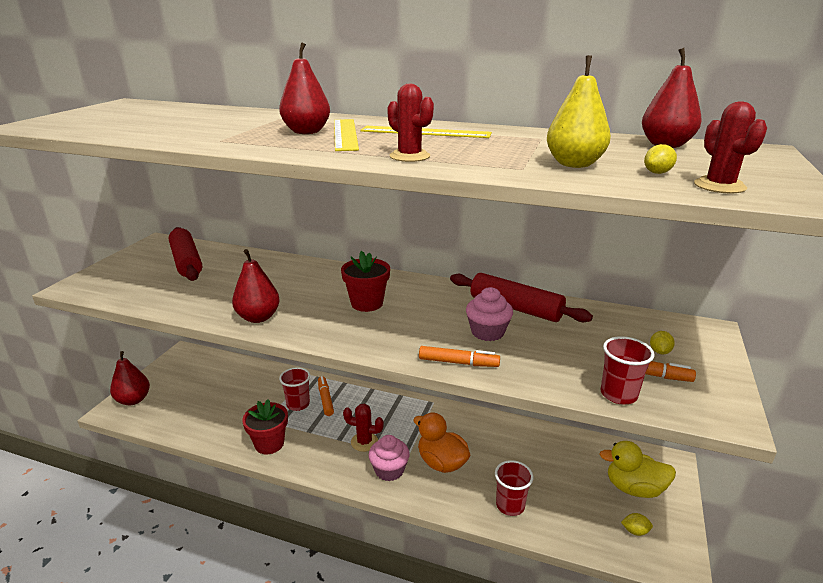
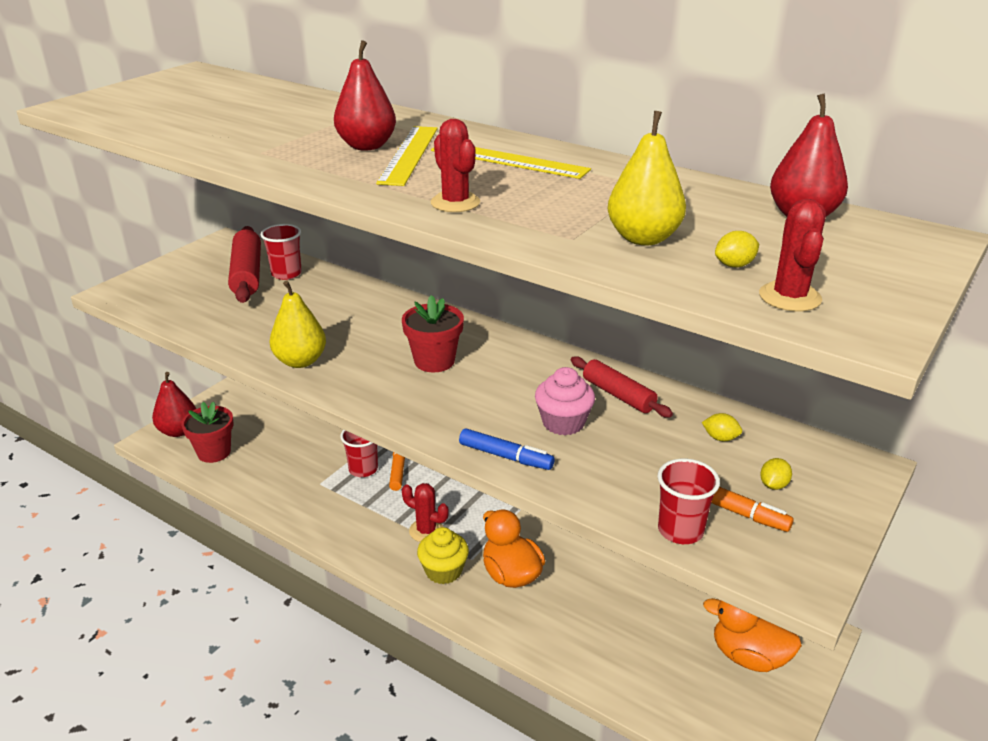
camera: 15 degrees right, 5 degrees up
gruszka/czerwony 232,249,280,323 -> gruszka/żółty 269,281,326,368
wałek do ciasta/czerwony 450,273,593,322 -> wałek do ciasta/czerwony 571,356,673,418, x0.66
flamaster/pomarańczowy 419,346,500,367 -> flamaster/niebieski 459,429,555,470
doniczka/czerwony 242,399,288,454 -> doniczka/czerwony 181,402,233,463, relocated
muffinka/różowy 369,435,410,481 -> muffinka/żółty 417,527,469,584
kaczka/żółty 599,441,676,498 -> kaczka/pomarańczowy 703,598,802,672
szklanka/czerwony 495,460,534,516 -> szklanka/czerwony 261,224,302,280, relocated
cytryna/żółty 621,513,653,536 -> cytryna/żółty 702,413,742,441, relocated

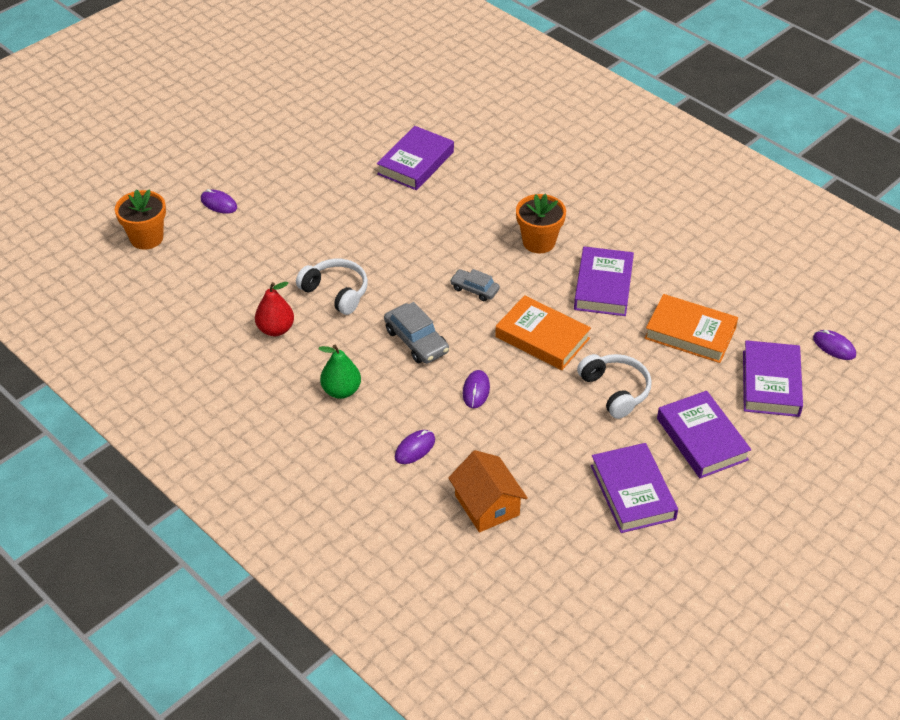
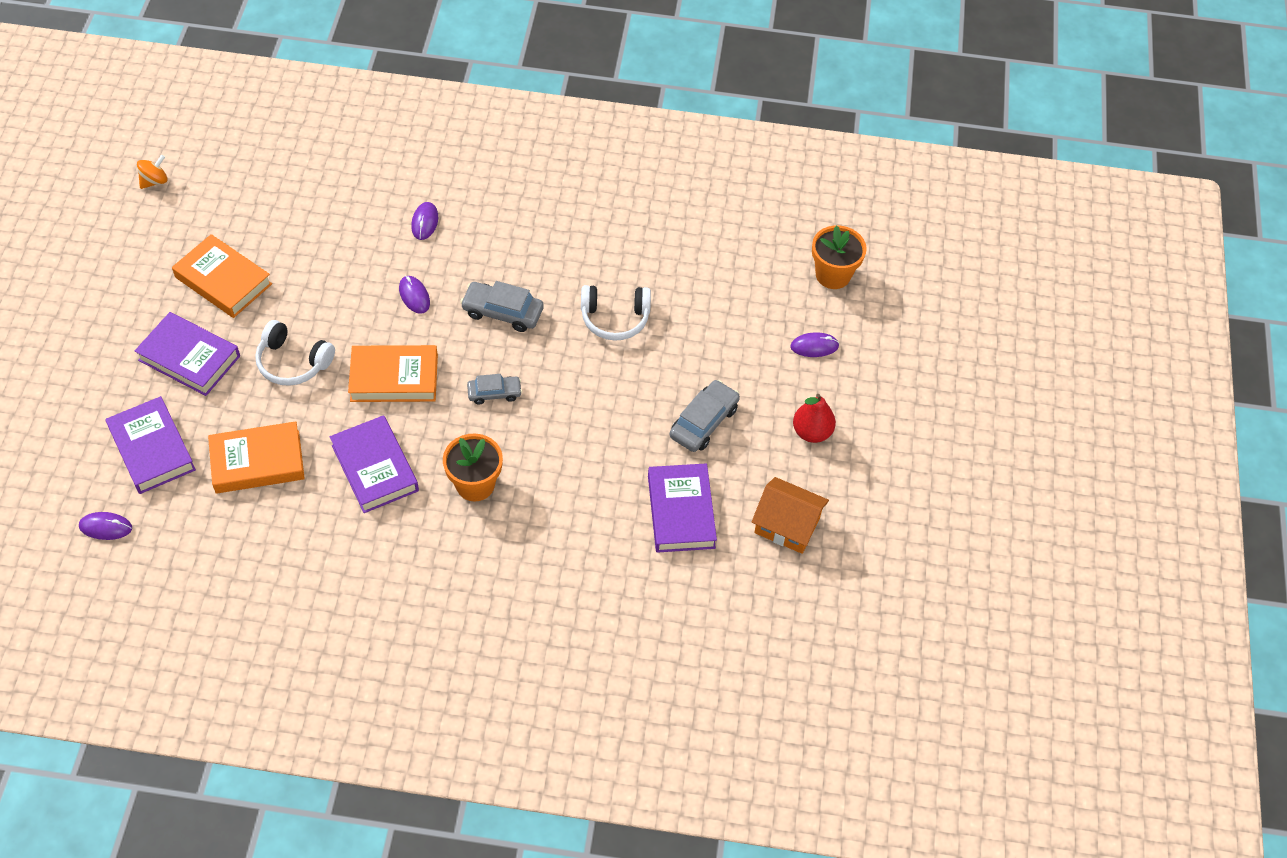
camera: 140 degrees right, 10 degrees up
gruszka/czerwony 255,282,294,336 -> gruszka/czerwony 793,394,836,443, relocated
gruszka/zielony 318,345,361,399 -> none
książka/fioletowy 591,443,678,533 -> książka/pomarańczowy 172,234,272,318
domek/pomarańczowy 448,450,528,532 -> domek/pomarańczowy 752,477,829,554, relocated
none -> bączek/pomarańczowy 137,155,168,189
none -> samochód/szary 670,380,740,452

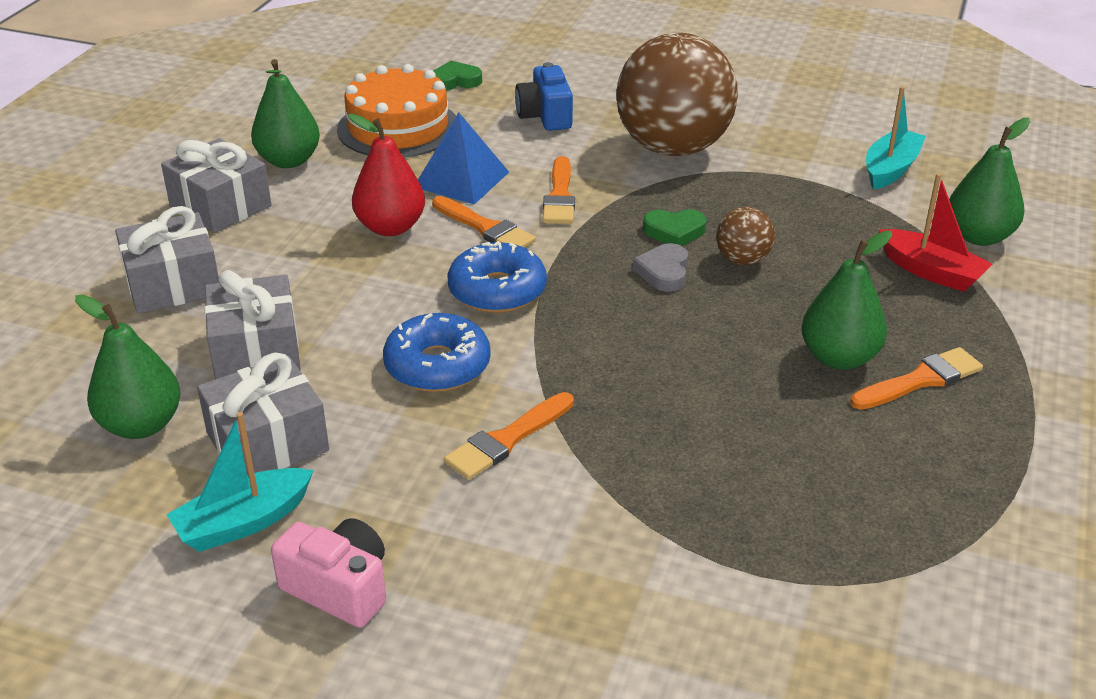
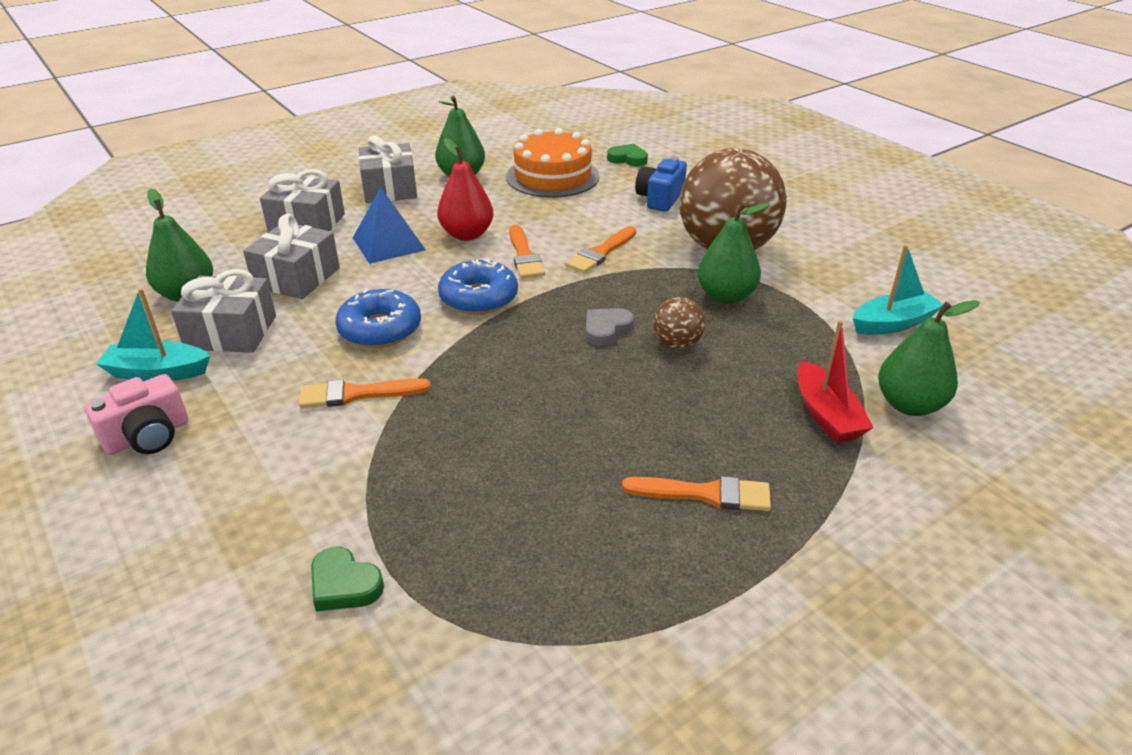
camera: 35 degrees right, 0 degrees up
piramida/niebieski 418,112,509,204 -> piramida/niebieski 353,187,426,264, relocated
serce/zielony 643,209,707,246 -> serce/zielony 311,547,384,611, relocated
gruszka/zielony 801,230,892,370 -> gruszka/zielony 697,202,770,304, relocated
aparat fotograficzny/różowy 271,518,386,628 -> aparat fotograficzny/różowy 85,374,188,455, 75 degrees clockwise

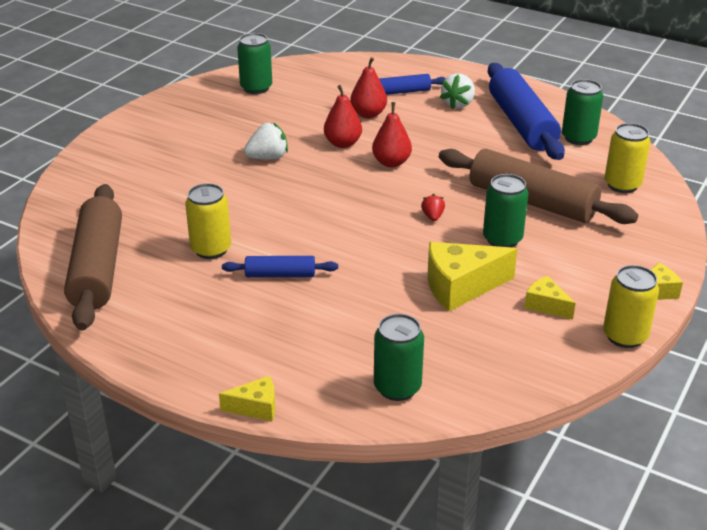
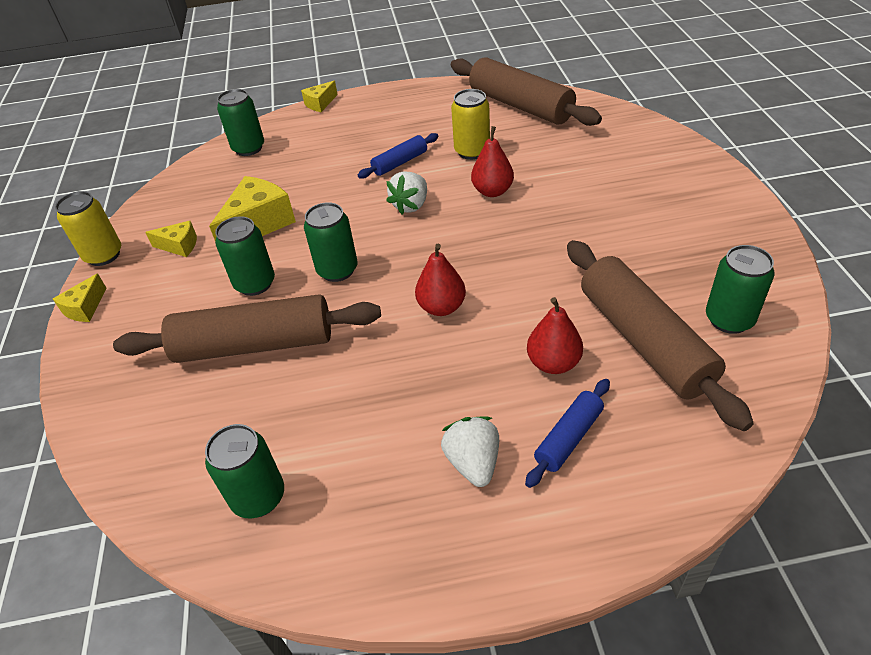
camera: 145 degrees right, 10 degrees up
wałek do ciasta/niebieski 488,63,565,160 -> none
gruszka/czerwony 324,85,362,148 -> gruszka/czerwony 471,126,514,197, relocated
truskawka/biały 244,122,288,159 -> truskawka/biały 386,171,427,214, relocated
puszka/żółty 605,123,650,193 -> none
truskawka/czerwony 421,194,445,221 -> puszka/zielony 304,202,357,282
none -> wałek do ciasta/brązowy 567,240,754,431

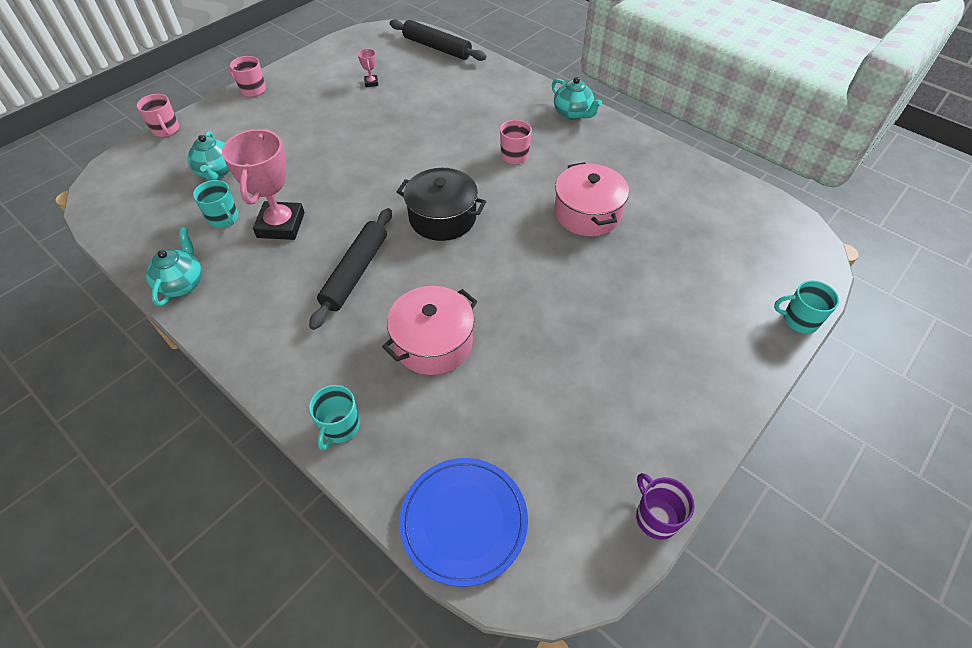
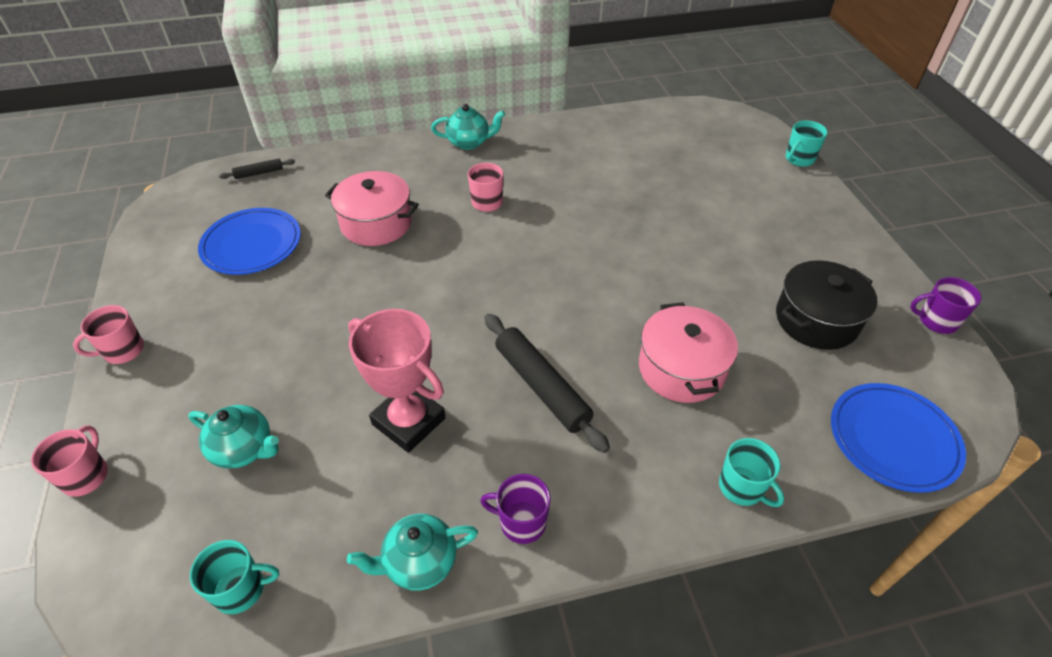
camera: 55 degrees left, 5 degrees down
wałek do ciasta/czarny 390,19,487,61 -> wałek do ciasta/czarny 219,159,295,179, x0.49
puchar/różowy 358,49,378,87 -> talerz/niebieski 198,208,301,275
kubek/różowy 137,94,179,137 -> kubek/różowy 31,426,108,497, 90 degrees counterclockwise
garnek/różowy 554,162,629,236 -> garnek/różowy 325,171,419,246, relocated
garnek/czarny 397,168,486,241 -> garnek/czarny 776,260,877,350, relocated
kubek/turkusowy 193,180,238,228 -> kubek/turkusowy 190,540,279,614, relocated
imbryk/turkusowy 146,227,202,307 -> imbryk/turkusowy 347,514,478,591, 60 degrees counterclockwise
none -> kubek/fioletowy 480,474,551,544

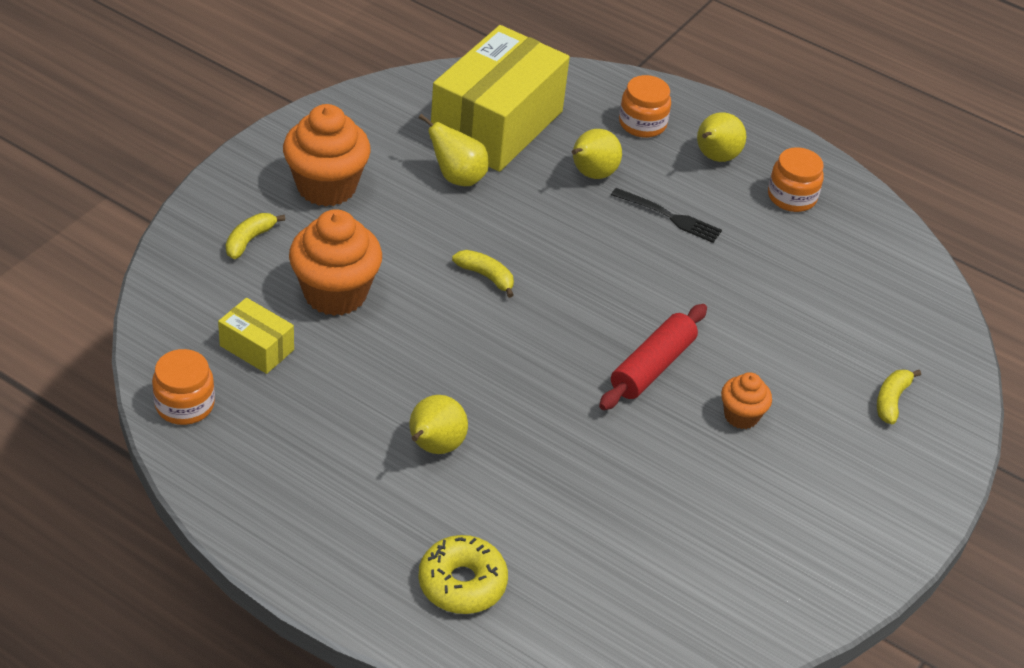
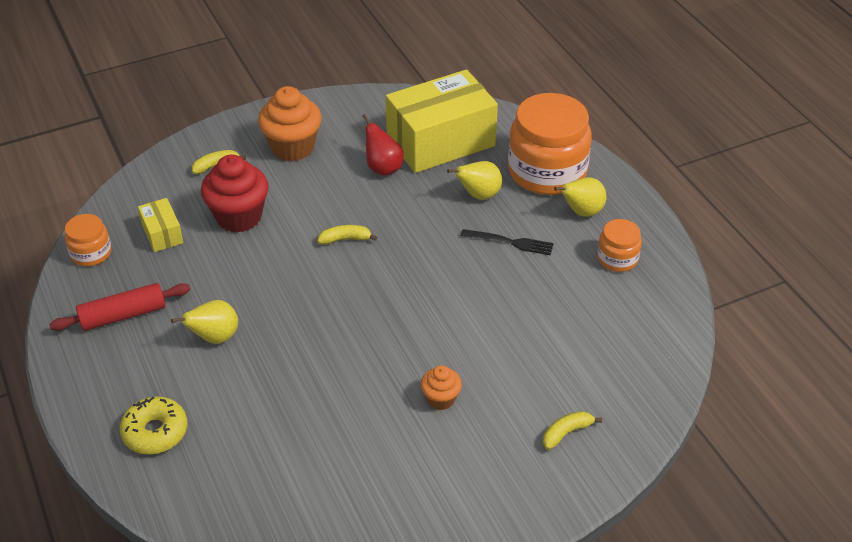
camera: 35 degrees right, 0 degrees up
słoik/pomarańczowy 619,75,671,138 -> słoik/pomarańczowy 508,93,592,195, x2.05
gruszka/żółty 419,114,489,186 -> gruszka/czerwony 362,114,404,176
widelec/czarny 611,188,722,243 -> widelec/czarny 461,229,554,255, 45 degrees counterclockwise
muffinka/pomarańczowy 289,209,382,316 -> muffinka/czerwony 201,154,269,233
banan/żółty 452,250,514,298 -> banan/żółty 317,225,377,245, 75 degrees counterclockwise
wałek do ciasta/czerwony 599,304,707,410 -> wałek do ciasta/czerwony 49,283,191,331, relocated

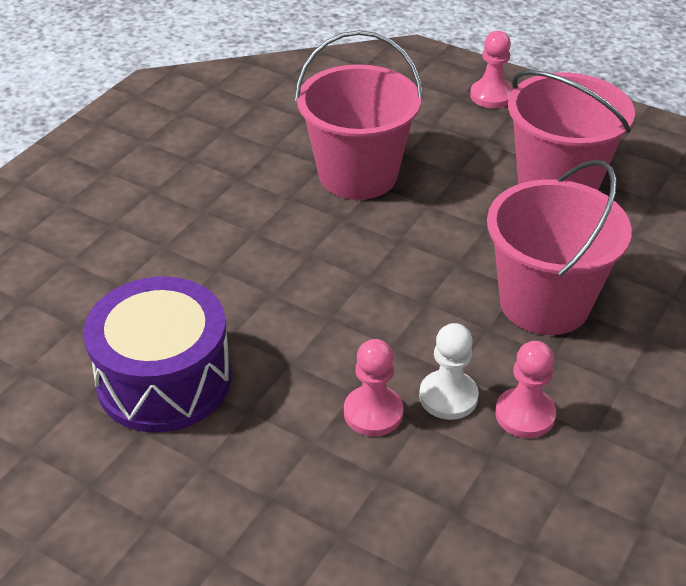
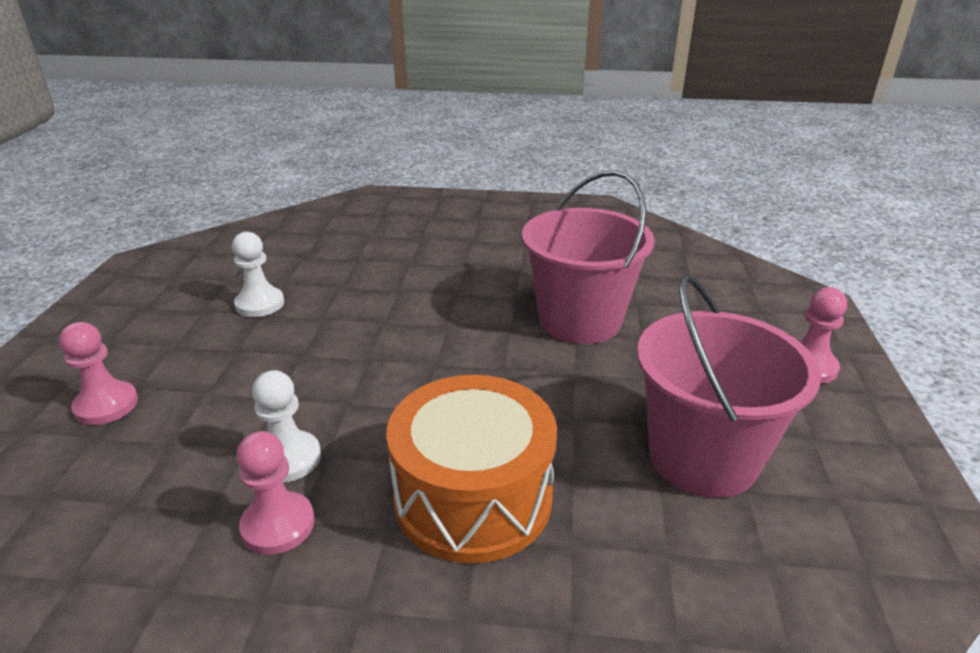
camera: 65 degrees right, 10 degrees down
wiadro/różowy 487,160,632,335 -> bęben/pomarańczowy 386,375,557,564
bęben/fioletowy 83,276,231,433 -> pionek/biały 232,232,284,317
pionek/różowy 344,339,403,436 -> pionek/różowy 59,322,138,425, relocated

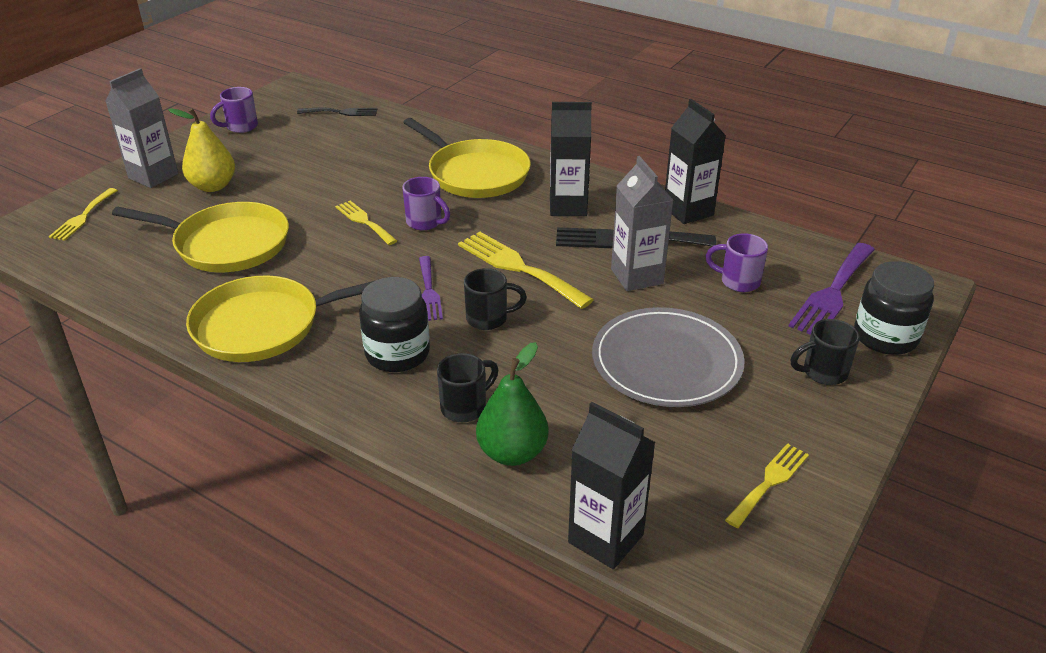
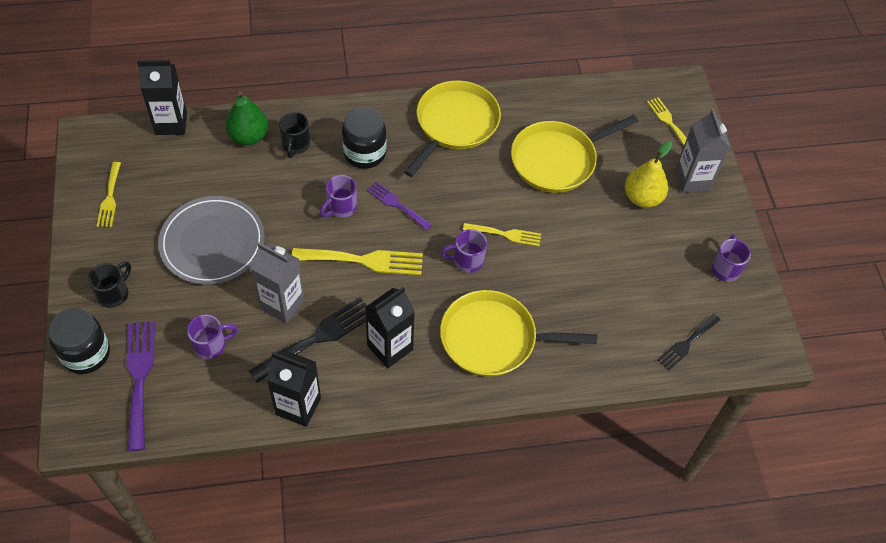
camera: 135 degrees right, 20 degrees up
kubek/czarny 464,268,527,330 -> kubek/fioletowy 320,175,357,218

